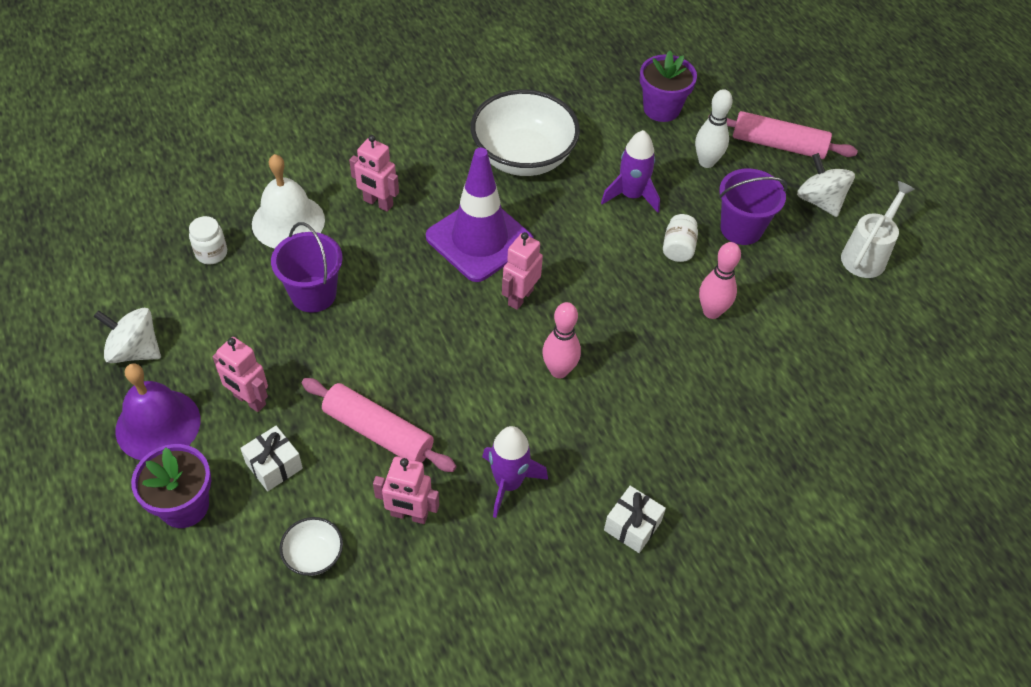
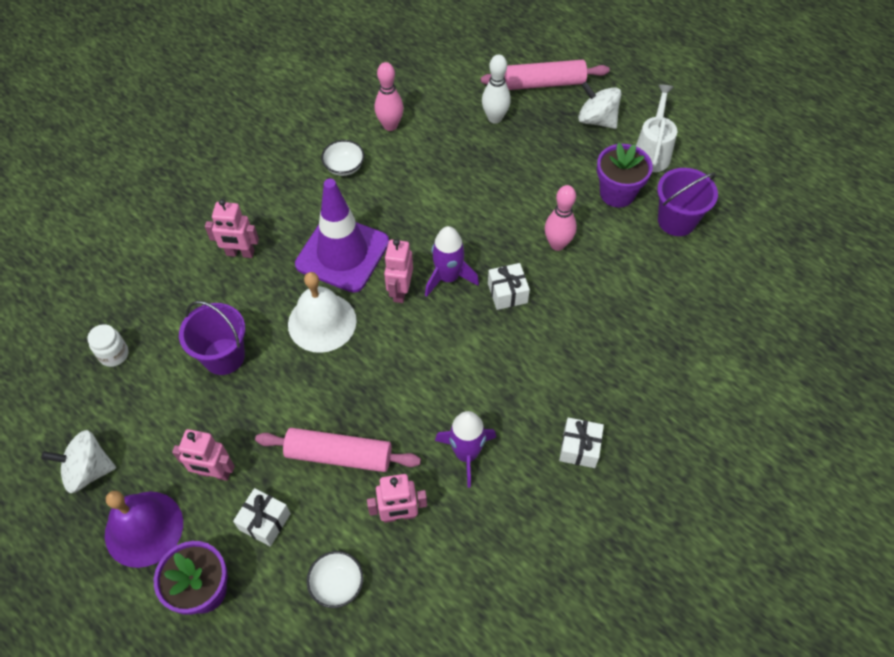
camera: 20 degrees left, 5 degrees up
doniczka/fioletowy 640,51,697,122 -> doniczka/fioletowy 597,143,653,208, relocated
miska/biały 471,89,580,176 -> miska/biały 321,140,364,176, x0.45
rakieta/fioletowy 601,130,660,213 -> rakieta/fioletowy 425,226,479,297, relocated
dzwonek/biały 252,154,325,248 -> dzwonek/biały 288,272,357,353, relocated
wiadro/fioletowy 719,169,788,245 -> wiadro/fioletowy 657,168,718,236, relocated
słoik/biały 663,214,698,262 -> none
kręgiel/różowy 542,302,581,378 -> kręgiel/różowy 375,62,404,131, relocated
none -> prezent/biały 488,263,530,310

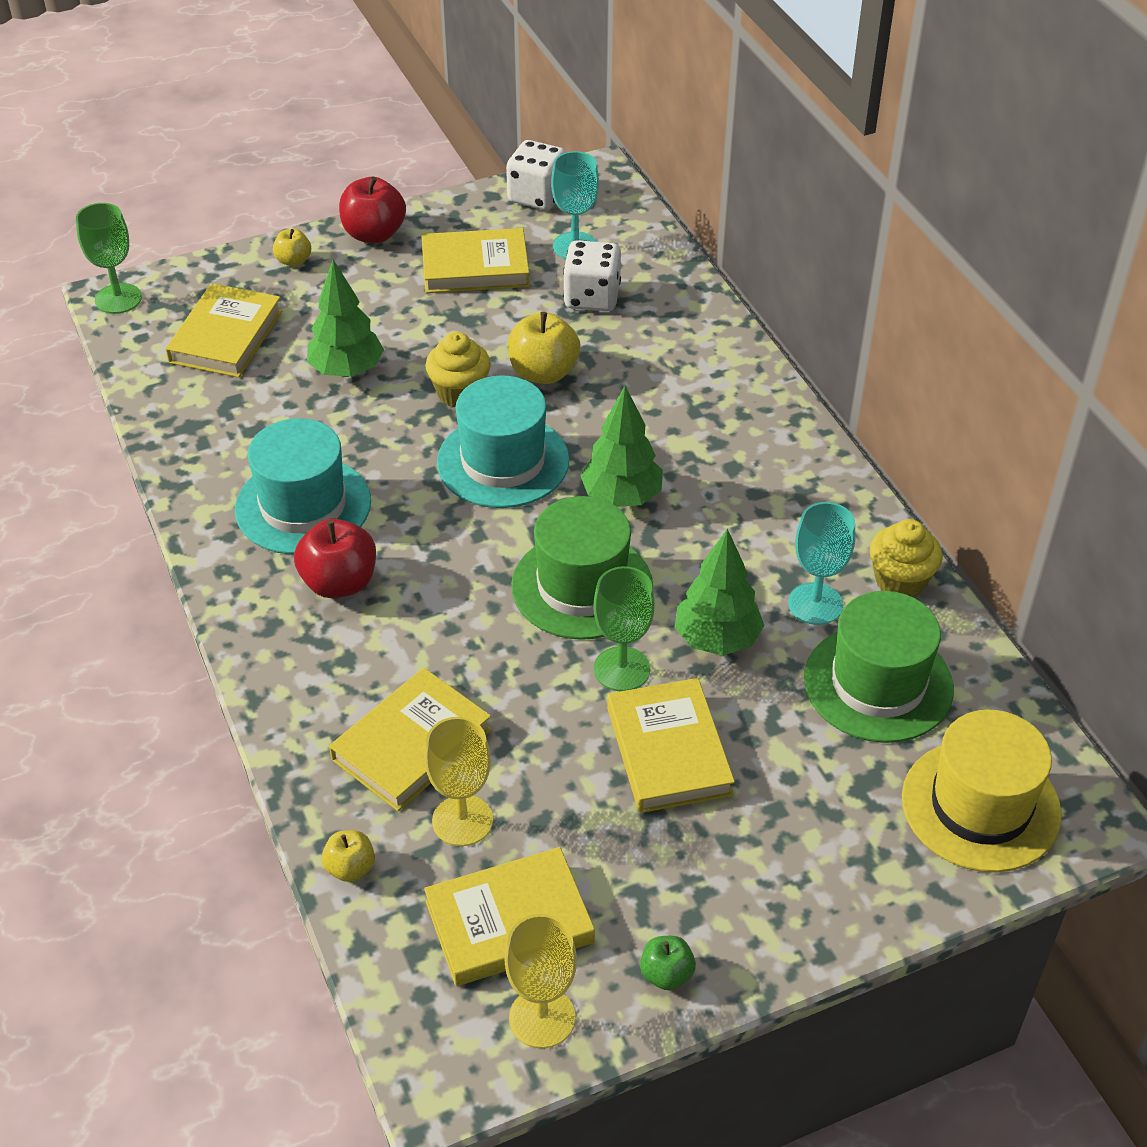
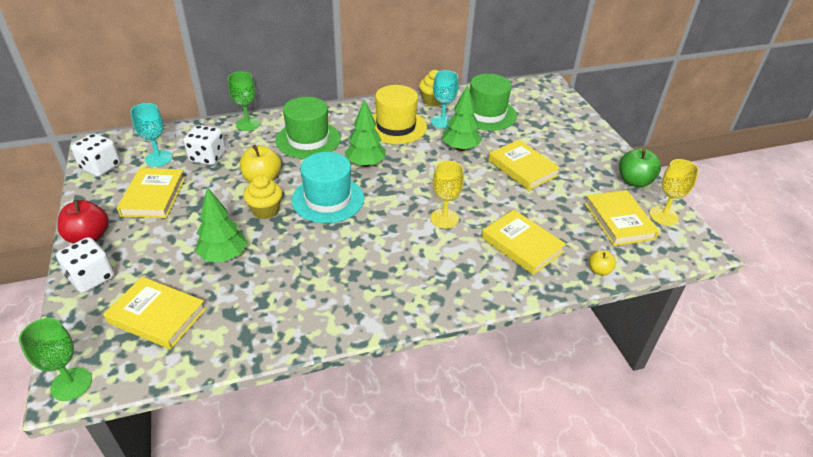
camera: 85 degrees left, 5 degrees down
jabłko/żółty 273,229,311,267 -> kostka do gry/biały 56,237,114,293
kapelusz/turkusowy 235,418,371,555 -> none
kapelusz/zielony 511,496,653,640 -> kapelusz/zielony 276,97,341,159, relocated
jabłko/czerwony 294,519,376,598 -> none
kielich/zielony 593,566,655,691 -> kielich/zielony 228,71,260,131, relocated
książka/żółty 607,678,735,813 -> książka/żółty 488,140,560,190, 60 degrees clockwise
kapelusz/żółty 902,710,1062,872 -> kapelusz/żółty 372,85,427,144, relocated
kielich/żółty 424,717,493,846 -> kielich/żółty 430,161,464,228, relocated
jabłko/zielony 640,936,696,990 -> jabłko/zielony 619,149,661,187, x1.78

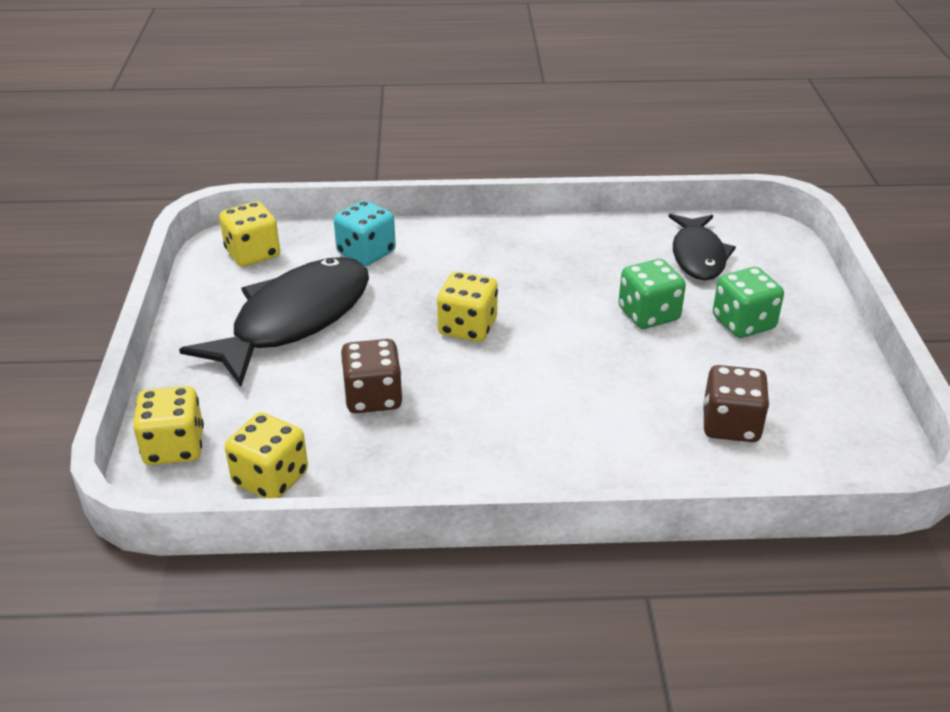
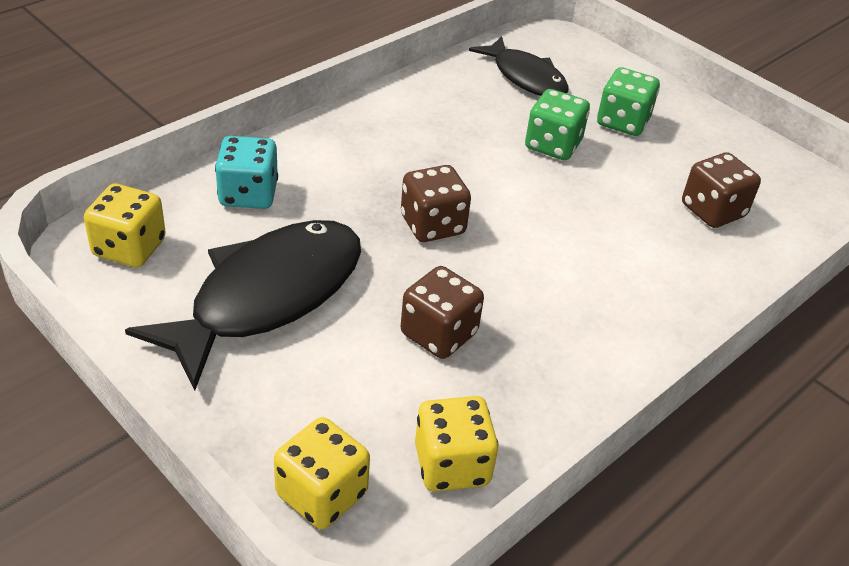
camera: 45 degrees left, 5 degrees up
ryba/czarny 179,257,369,387 -> ryba/czarny 125,220,361,391, 45 degrees clockwise
kostka do gry/żółty 437,271,498,342 -> kostka do gry/brązowy 401,165,471,242

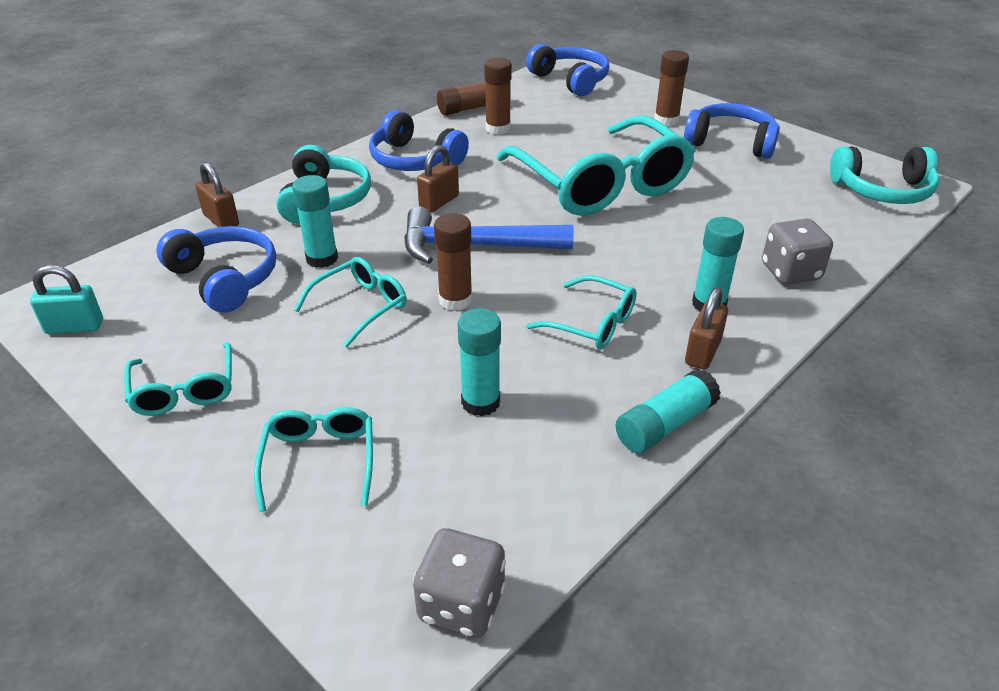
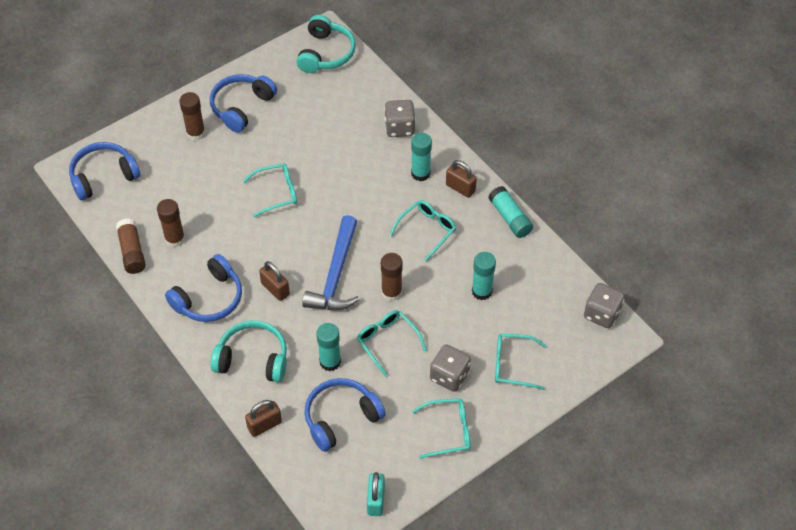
camera: 80 degrees left, 15 degrees up
okulary/turkusowy 497,116,696,216 -> okulary/turkusowy 243,163,297,217, x0.46
none -> kostka do gry/szary 430,344,471,392

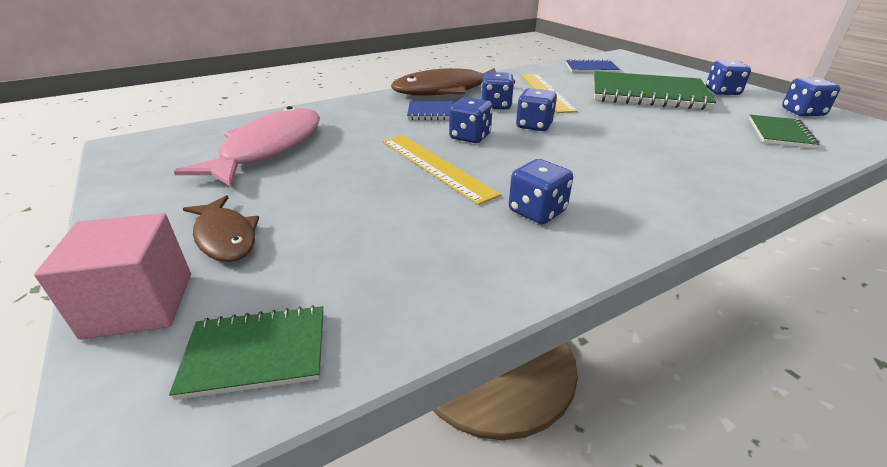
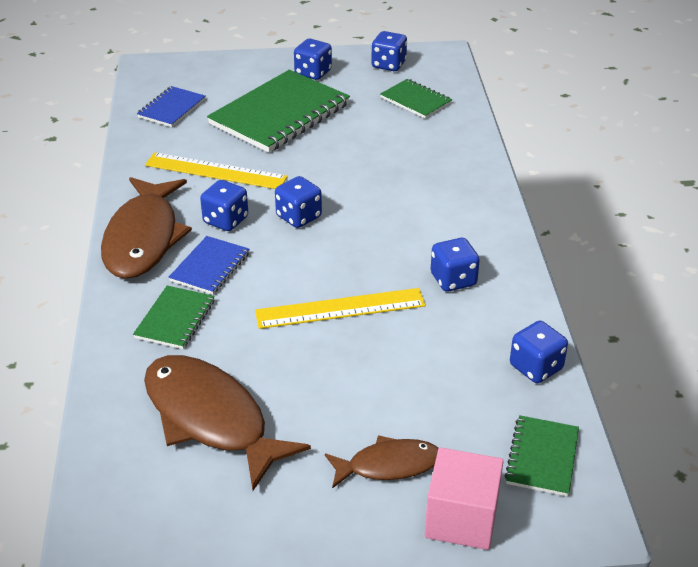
camera: 65 degrees left, 5 degrees up
kostka do gry/niebieski 449,97,493,143 -> kostka do gry/niebieski 510,321,568,383, relocated
ryba/różowy 174,106,320,187 -> ryba/brązowy 144,355,311,491
none -> zeszyt/zielony 133,286,215,349

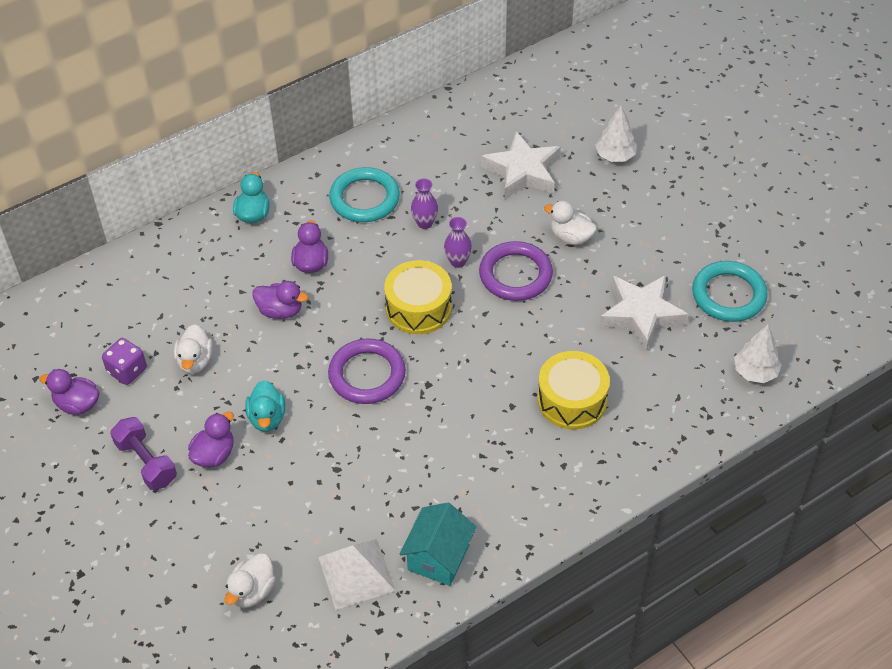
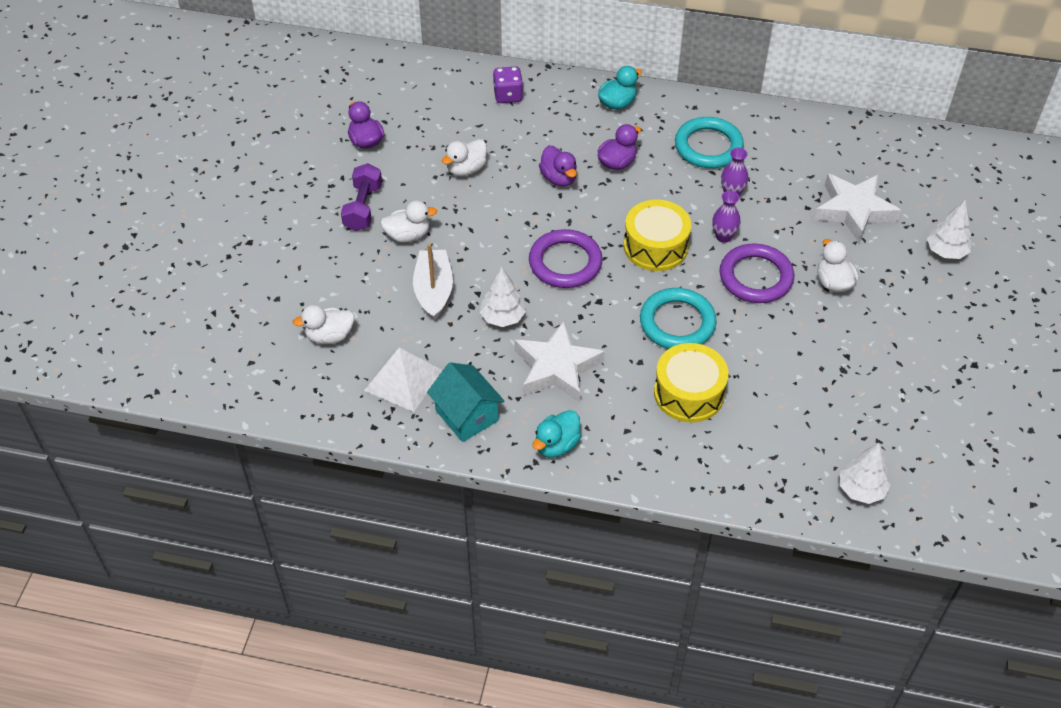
camera: 45 degrees right, 0 degrees up
pierścień/turkusowy 692,261,768,322 -> pierścień/turkusowy 640,288,717,349, relocated
gwiazda/biały 599,275,689,351 -> gwiazda/biały 514,321,605,403, relocated
kostka do gry/fioletowy 102,338,147,385 -> kostka do gry/fioletowy 493,66,523,103, relocated
kaczka/turkusowy 245,380,285,432 -> kaczka/turkusowy 532,410,581,458, relocated
kaczka/fioletowy 188,412,234,468 -> kaczka/biały 380,200,437,242
domek/turkusowy 400,503,477,586 -> domek/turkusowy 427,362,505,442, 75 degrees clockwise
none -> łódka/biały 413,244,453,321
none -> drzewko/biały 480,267,526,327

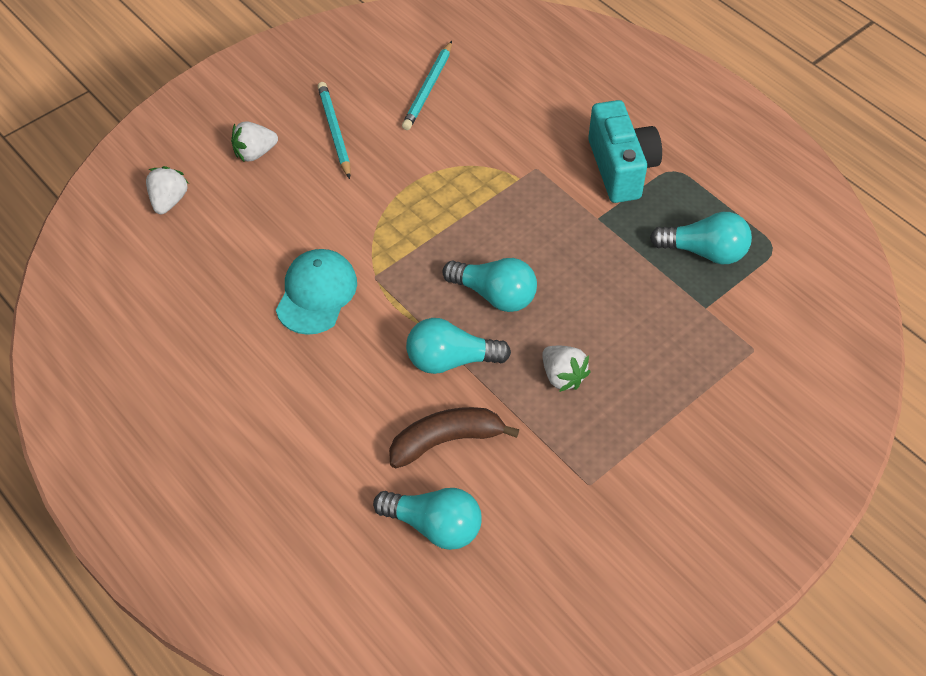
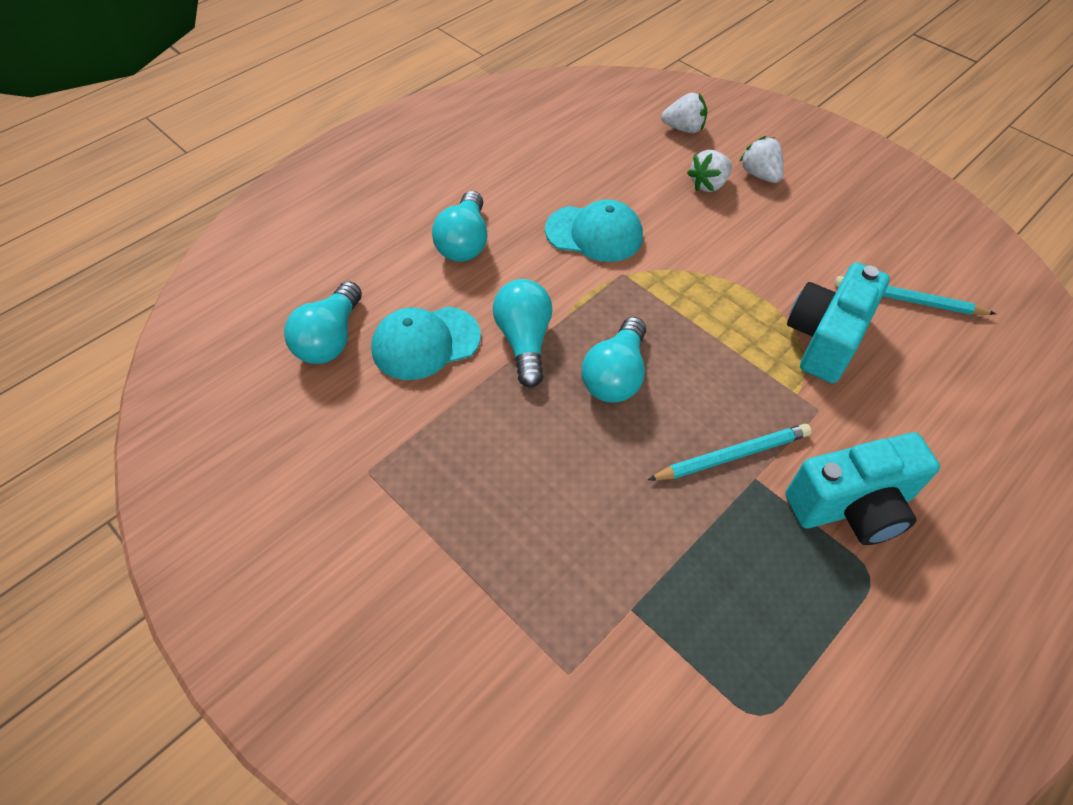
camera: 85 degrees right, 0 degrees up
ołówek/turkusowy 317,82,350,179 -> ołówek/turkusowy 648,424,812,480, relocated
żarówka/turkusowy 650,212,752,264 -> żarówka/turkusowy 432,191,488,262, relocated
truskawka/biały 542,346,591,392 -> truskawka/biały 687,150,732,192, relocated
banan/brązowy 389,407,519,468 -> czapka/turkusowy 371,306,481,380
none -> aparat fotograficzny/turkusowy 787,262,890,383

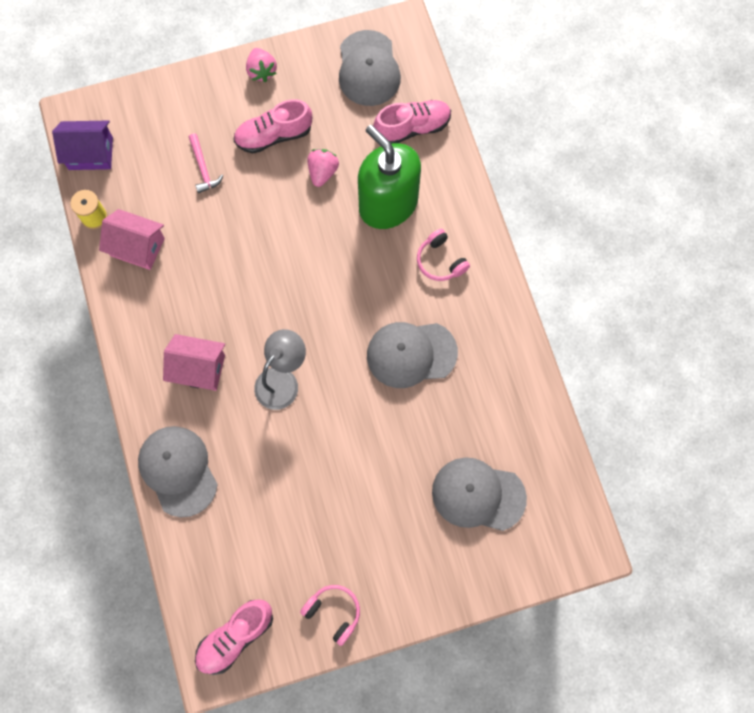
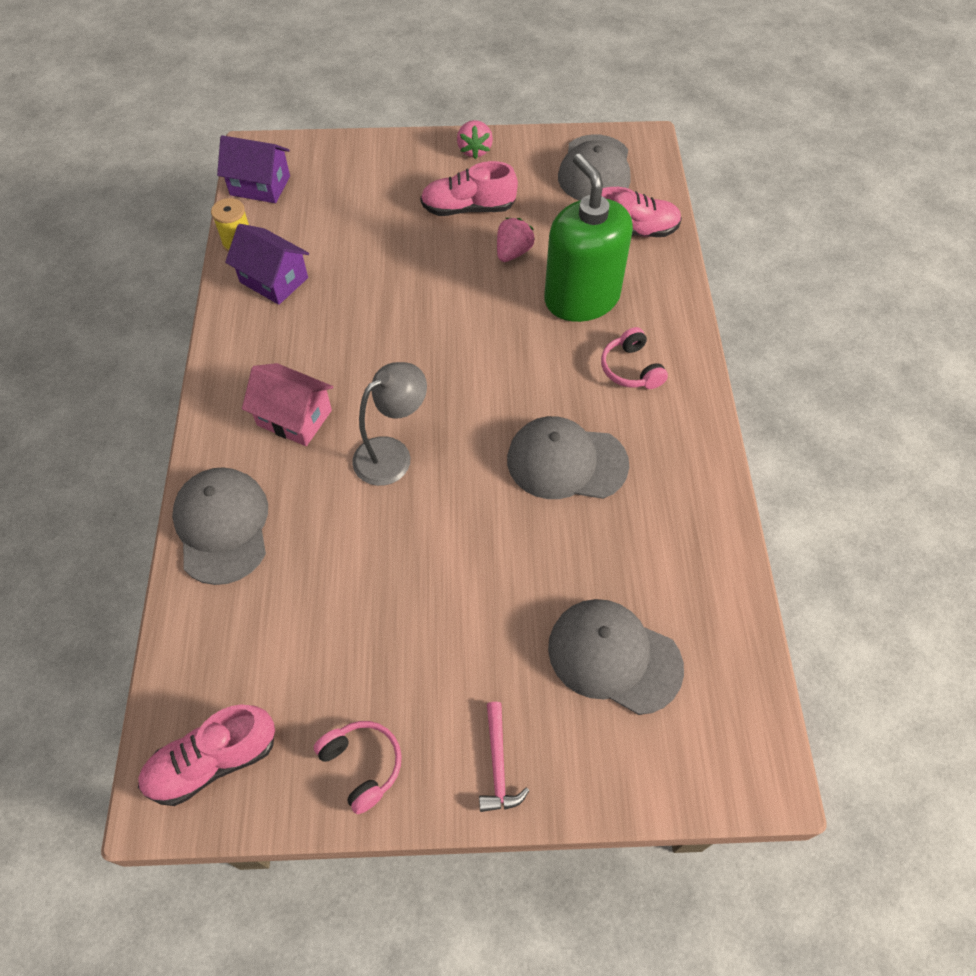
camera: 15 degrees right, 15 degrees down
młotek/różowy 189,133,223,193 -> młotek/różowy 479,702,529,812, relocated
domek/różowy 99,209,165,270 -> domek/fioletowy 225,224,309,305

